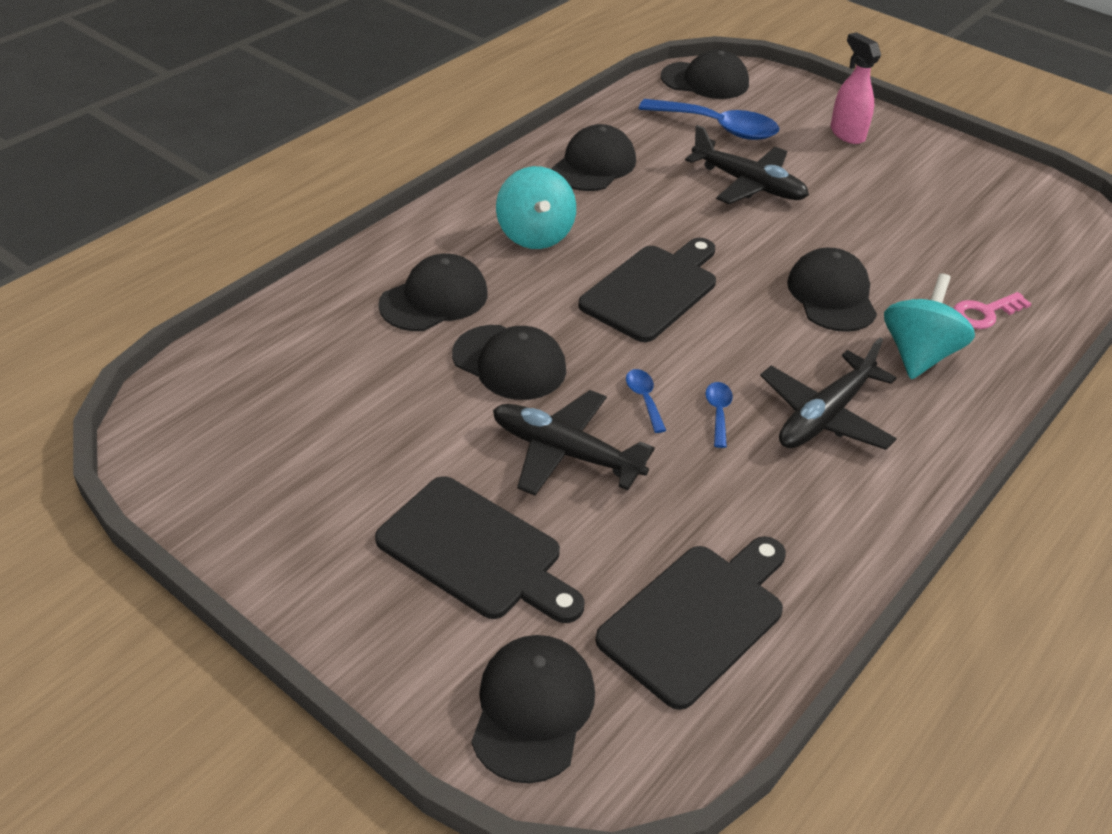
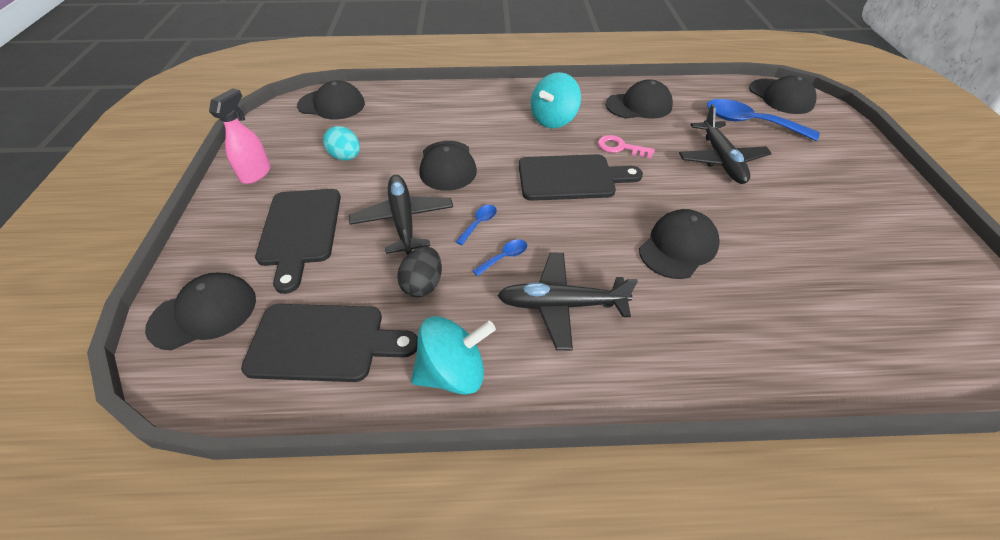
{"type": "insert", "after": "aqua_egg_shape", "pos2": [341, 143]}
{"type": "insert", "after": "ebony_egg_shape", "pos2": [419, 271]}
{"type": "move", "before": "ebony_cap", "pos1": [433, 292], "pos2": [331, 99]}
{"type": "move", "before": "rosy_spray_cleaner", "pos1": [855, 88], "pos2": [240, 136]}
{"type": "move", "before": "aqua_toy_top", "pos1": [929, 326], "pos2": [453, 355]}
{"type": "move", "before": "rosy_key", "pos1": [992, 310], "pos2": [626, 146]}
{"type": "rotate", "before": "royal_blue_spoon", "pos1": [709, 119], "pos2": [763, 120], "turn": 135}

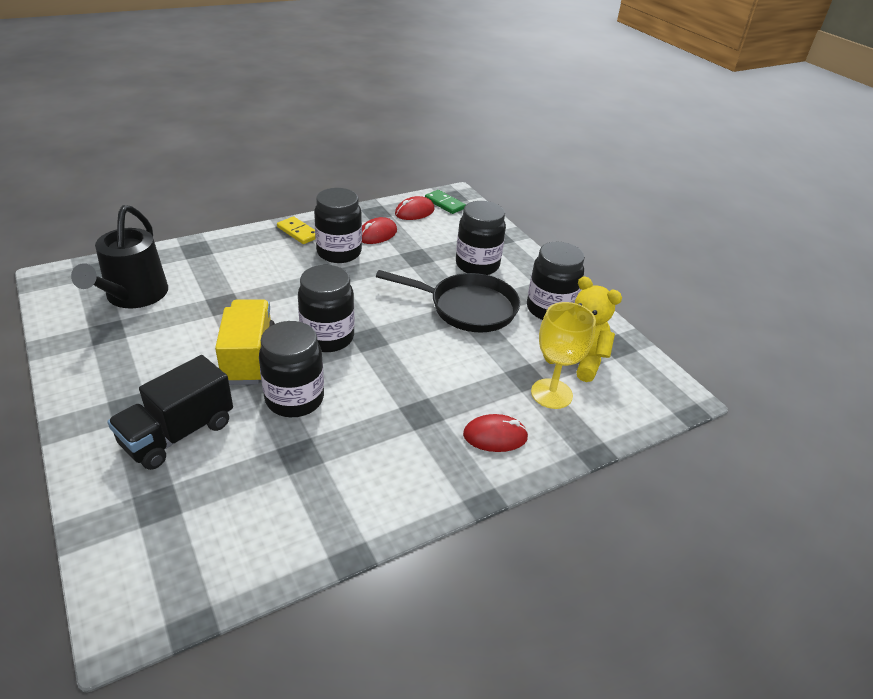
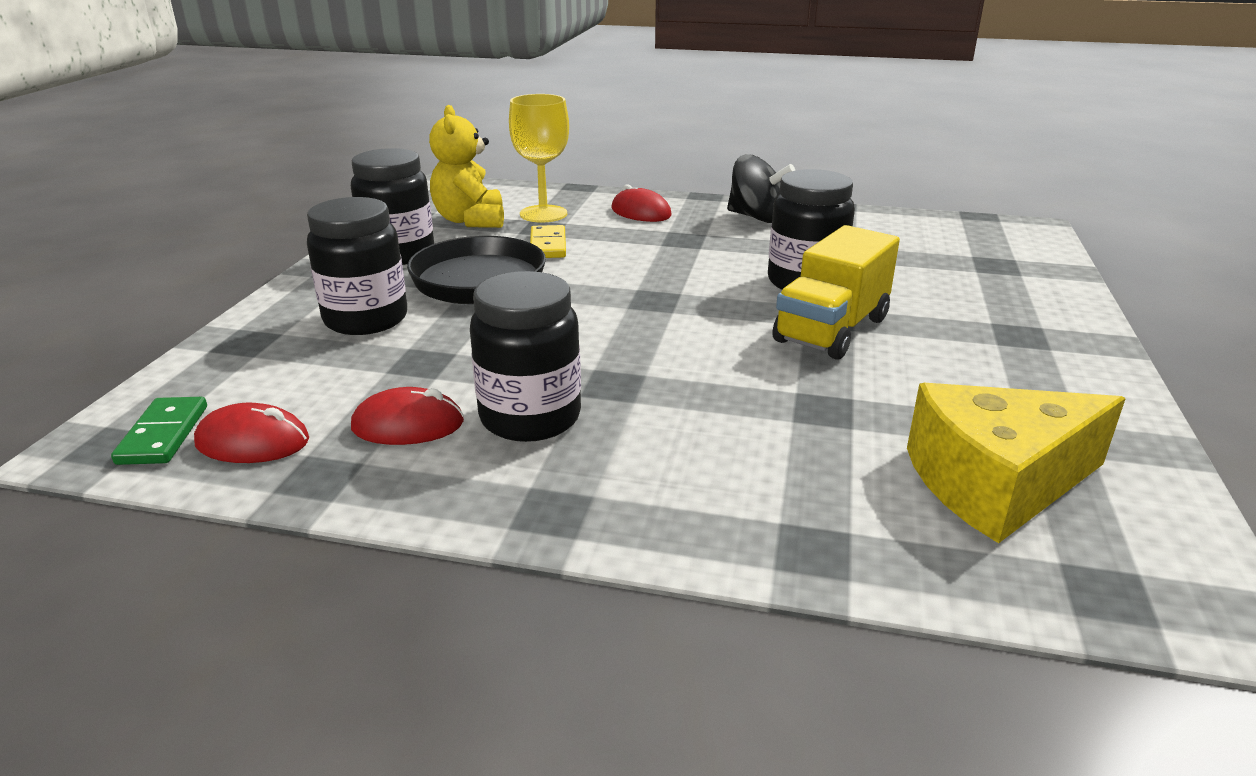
{"type": "delete", "before": "ebony_toy_truck", "pos1": [170, 412]}
{"type": "delete", "before": "ebony_preserve_jar", "pos1": [326, 308]}
{"type": "insert", "after": "ebony_toy_top", "pos2": [761, 188]}
{"type": "move", "before": "yellow_domino_tile", "pos1": [296, 230], "pos2": [548, 241]}
{"type": "replace", "before": "ebony_sprinkling_can", "after": "yellow_piece_of_cheese", "pos1": [119, 256], "pos2": [1016, 463]}

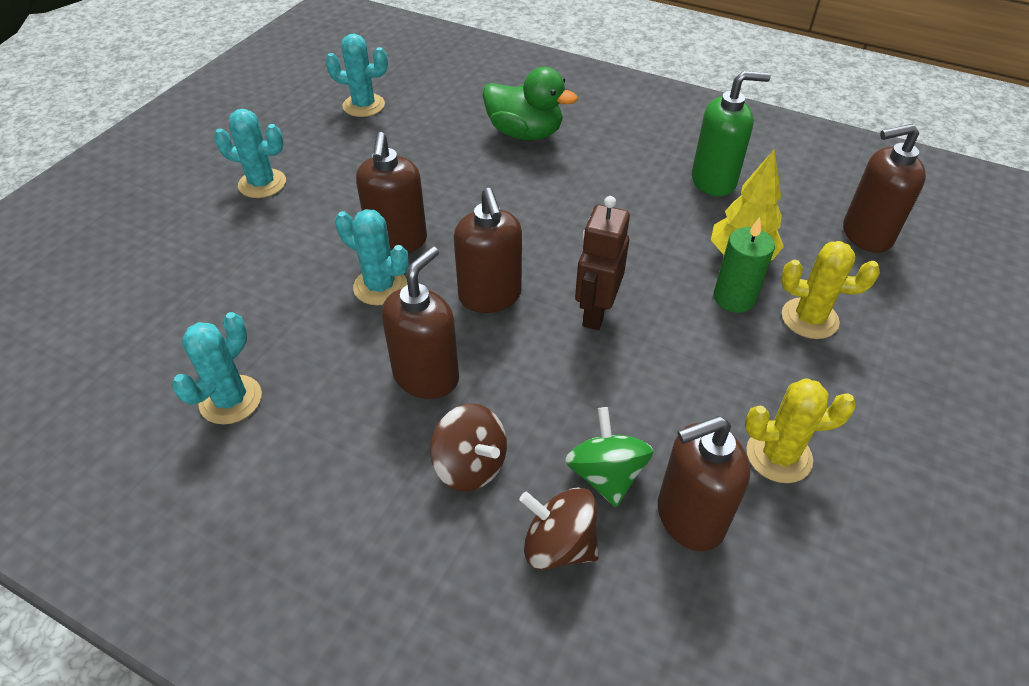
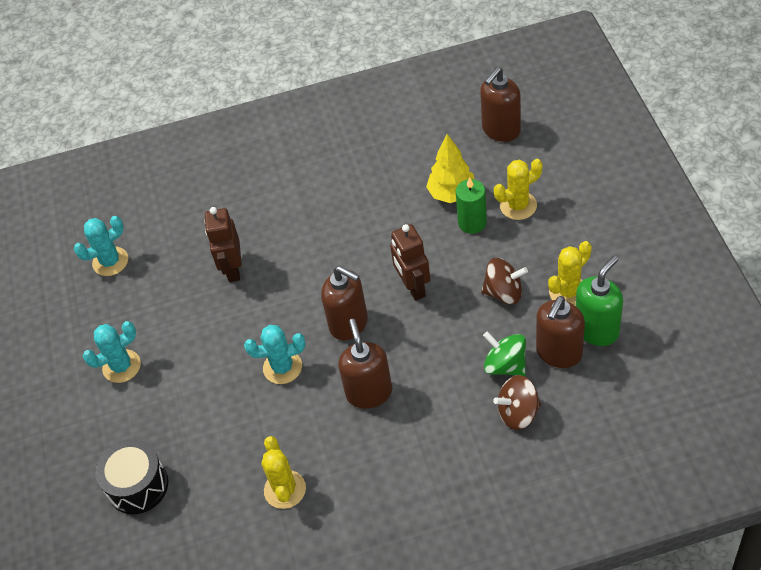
{"type": "delete", "before": "dark_brown_soap_dispenser", "pos1": [391, 192]}
{"type": "delete", "before": "leaf-green_duck", "pos1": [530, 103]}
{"type": "insert", "after": "ebony_snare_drum", "pos2": [131, 476]}
{"type": "insert", "after": "dark_brown_robot_figure", "pos2": [223, 244]}
{"type": "move", "before": "dark_brown_toy_top", "pos1": [468, 447], "pos2": [504, 281]}
{"type": "move", "before": "leaf-green_soap_dispenser", "pos1": [731, 133], "pos2": [599, 301]}
{"type": "recolor", "before": "aqua_cactus", "after": "yellow_cactus", "pos1": [217, 368], "pos2": [283, 472]}

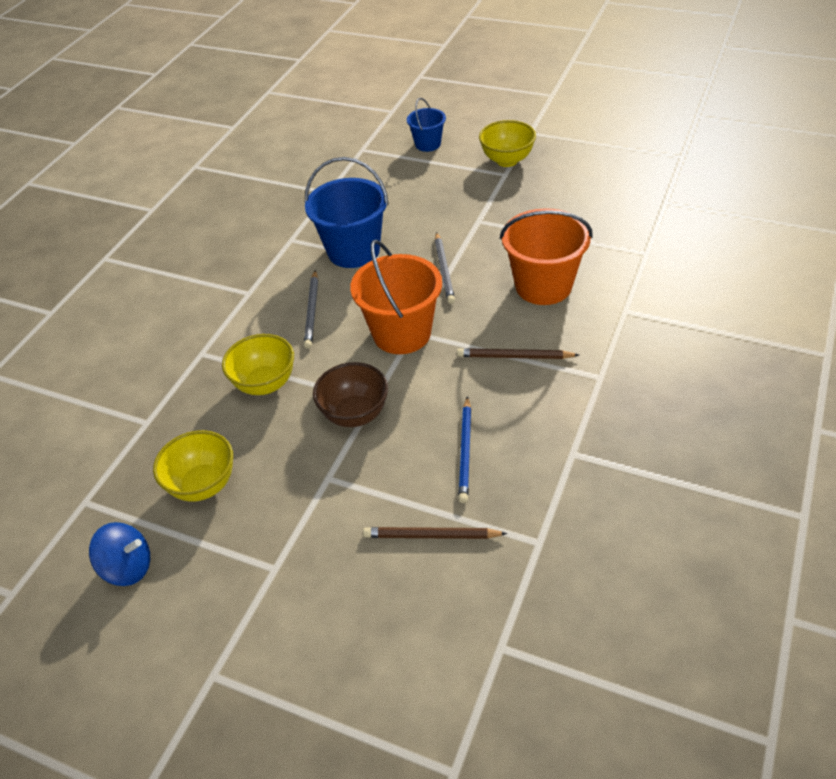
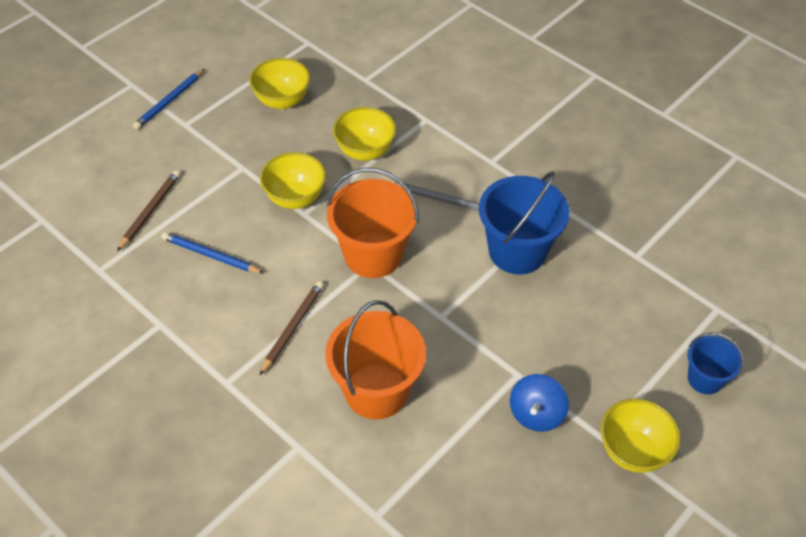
{"type": "delete", "before": "ash-grey_pencil", "pos1": [445, 268]}
{"type": "insert", "after": "royal_blue_pencil", "pos2": [169, 99]}
{"type": "move", "before": "royal_blue_toy_top", "pos1": [119, 554], "pos2": [539, 403]}
{"type": "recolor", "before": "dark_brown_serving_bowl", "after": "yellow_serving_bowl", "pos1": [350, 394], "pos2": [293, 180]}

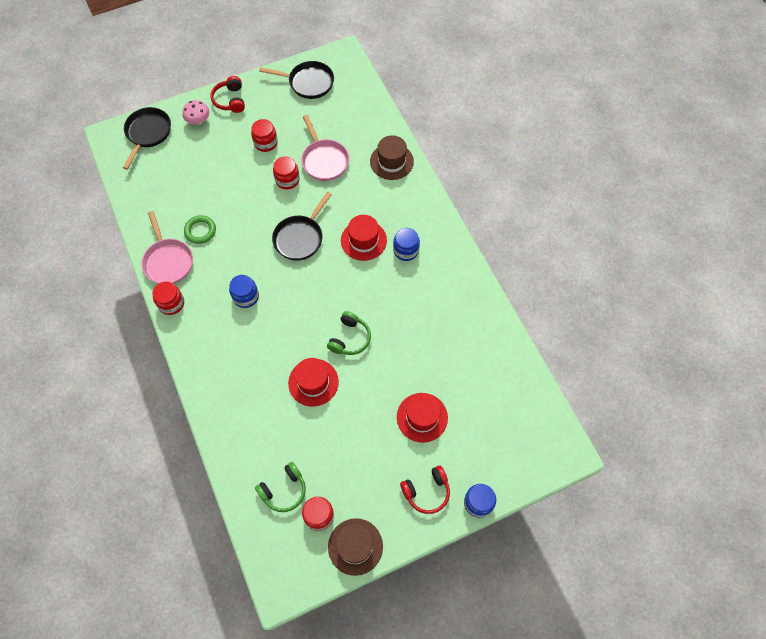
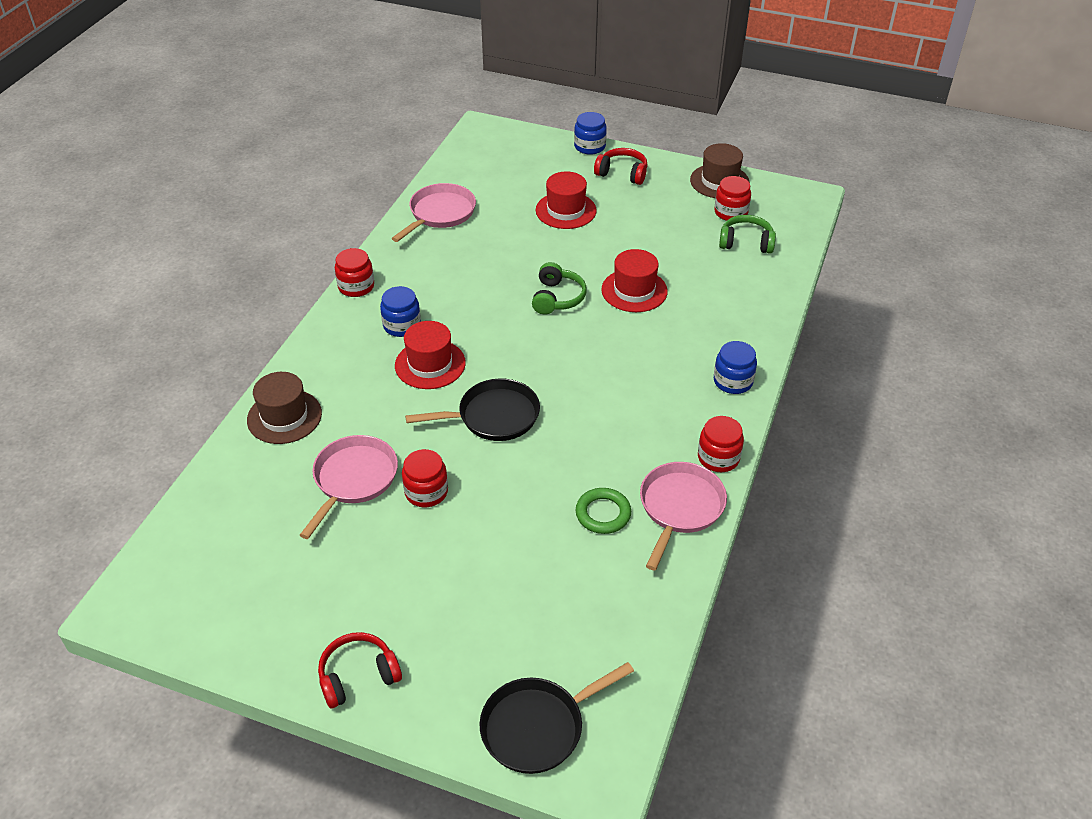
{"type": "delete", "before": "rosy_toadstool", "pos1": [195, 112]}
{"type": "delete", "before": "ebony_pan", "pos1": [296, 80]}
{"type": "insert", "after": "rosy_pan", "pos2": [434, 212]}
{"type": "move", "before": "royal_blue_preserve_jar", "pos1": [244, 291], "pos2": [735, 367]}
{"type": "move", "before": "crimson_preserve_jar", "pos1": [264, 135], "pos2": [354, 272]}
{"type": "rotate", "before": "crimson_headset", "pos1": [227, 94], "pos2": [360, 670], "turn": -150}
{"type": "rotate", "before": "leaf-green_headset", "pos1": [349, 333], "pos2": [559, 288], "turn": 120}

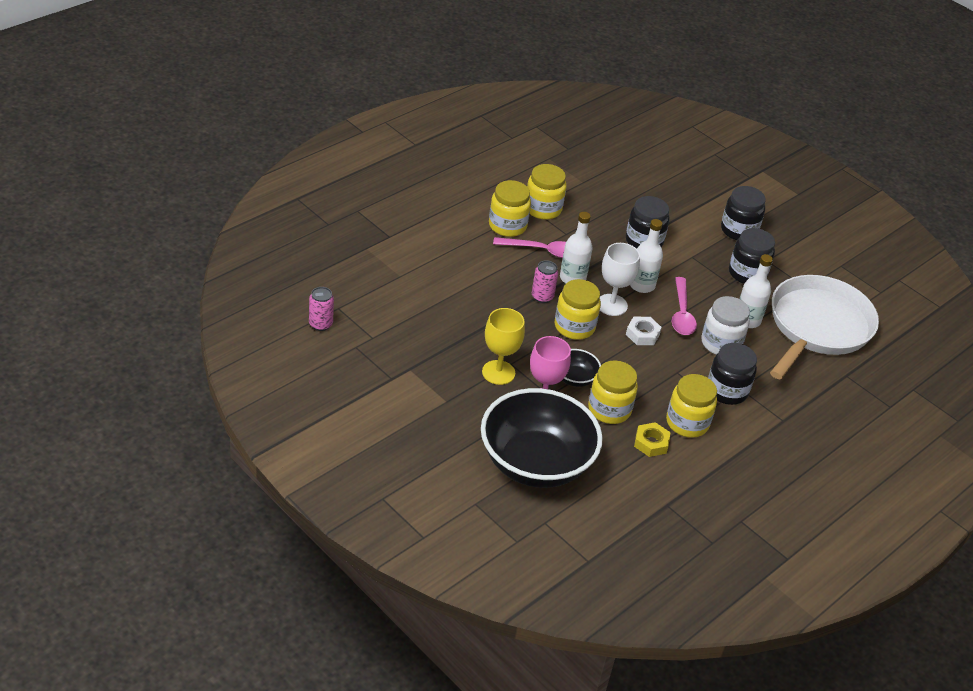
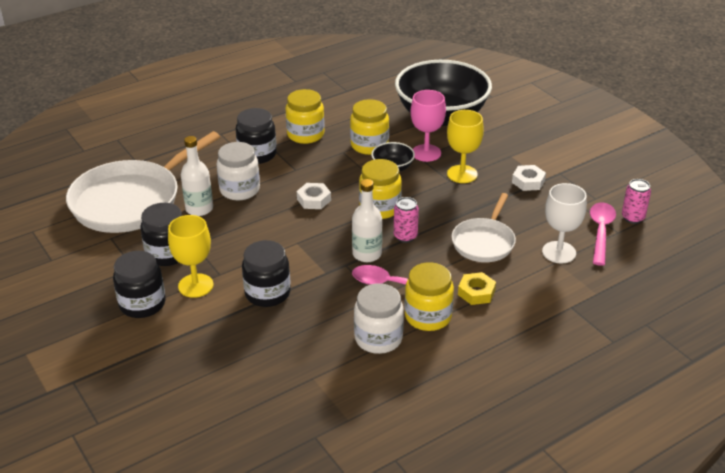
{"type": "delete", "before": "pure_white_flask", "pos1": [646, 256]}
{"type": "insert", "after": "yellow_goblet", "pos2": [190, 256]}
{"type": "insert", "after": "pure_white_pan", "pos2": [483, 227]}
{"type": "insert", "after": "pure_white_hexagon_nut", "pos2": [529, 178]}
{"type": "move", "before": "pure_white_goblet", "pos1": [620, 279], "pos2": [564, 223]}
{"type": "move", "before": "yellow_hexagon_nut", "pos1": [652, 439], "pos2": [477, 288]}
{"type": "move", "before": "rosy_spoon", "pos1": [684, 306], "pos2": [603, 234]}
{"type": "recolor", "before": "yellow_preserve_jar", "after": "pure_white_preserve_jar", "pos1": [547, 192], "pos2": [379, 318]}

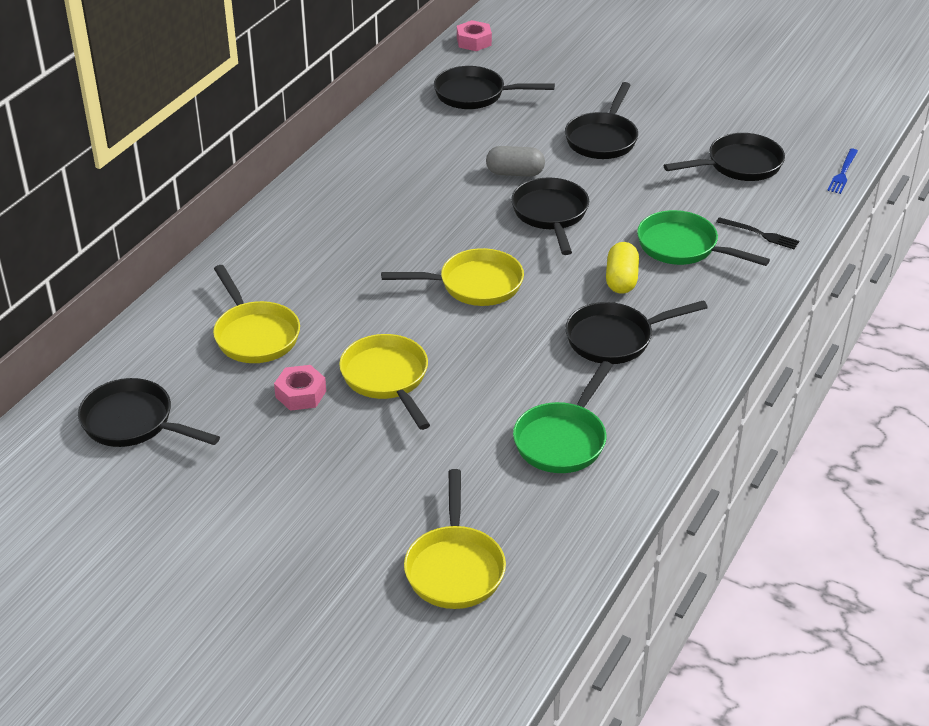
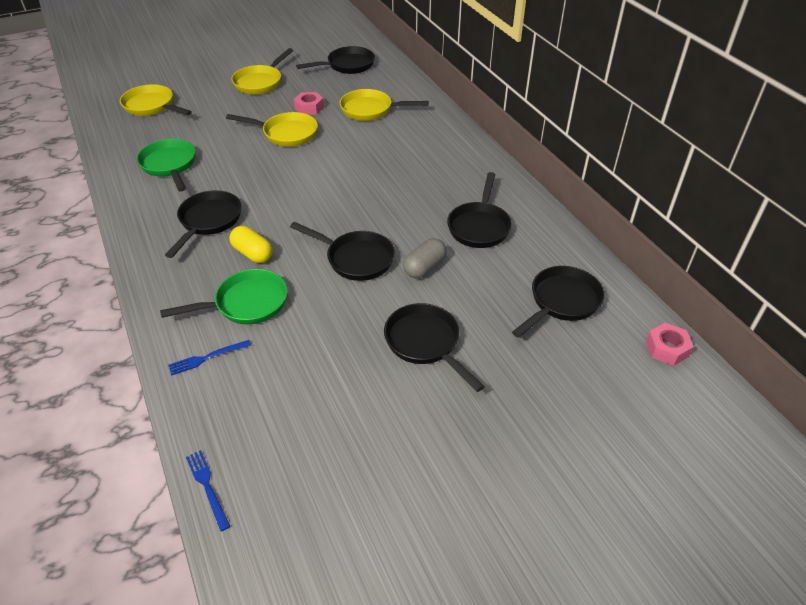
{"type": "move", "before": "yellow_pan", "pos1": [452, 277], "pos2": [262, 71]}
{"type": "move", "before": "ebony_pan", "pos1": [724, 157], "pos2": [479, 210]}
{"type": "recolor", "before": "ebony_dinner_fork", "after": "royal_blue_dinner_fork", "pos1": [757, 233], "pos2": [209, 358]}

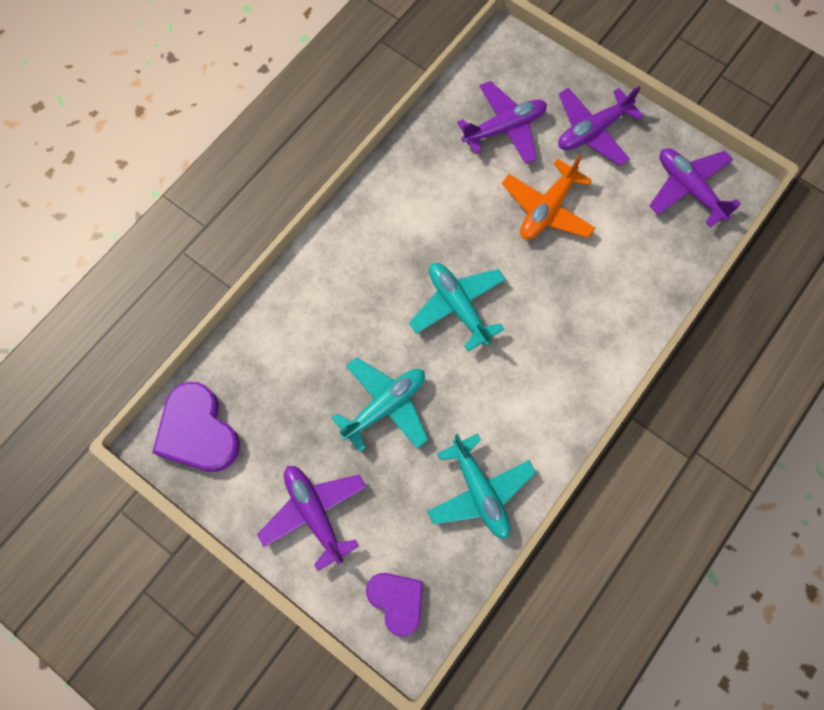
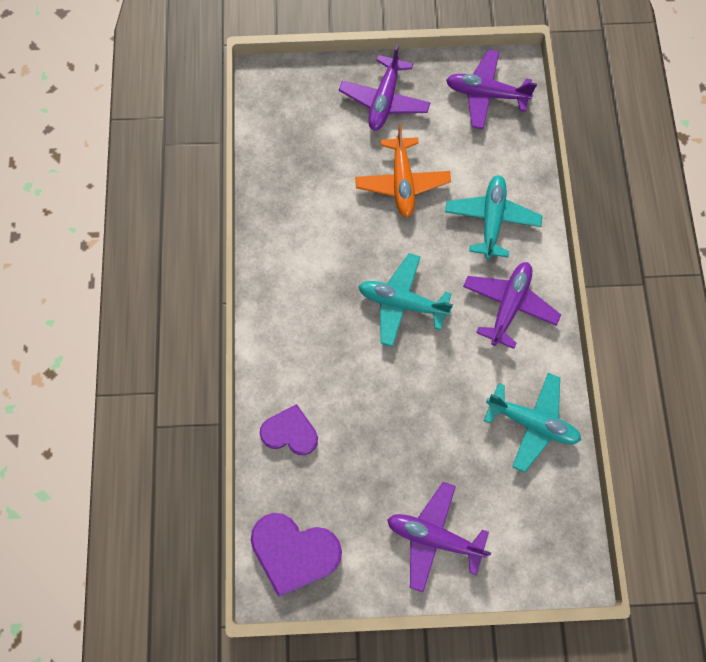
{"type": "move", "before": "aqua_aeroplane", "pos1": [380, 404], "pos2": [494, 217]}
{"type": "move", "before": "purple_love_heart", "pos1": [394, 605], "pos2": [289, 429]}
{"type": "move", "before": "purple_aeroplane", "pos1": [502, 122], "pos2": [512, 305]}

